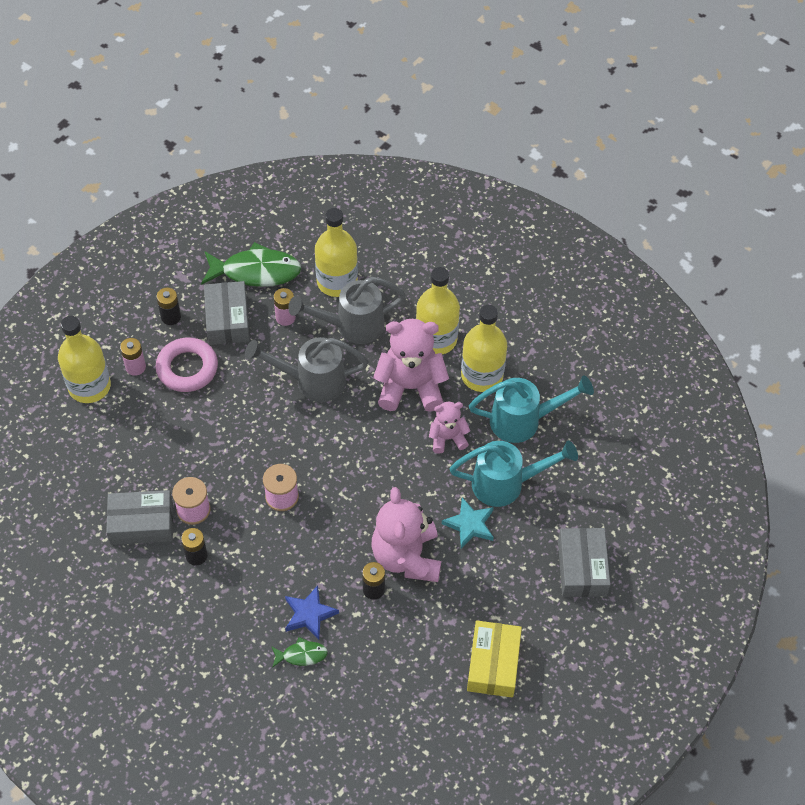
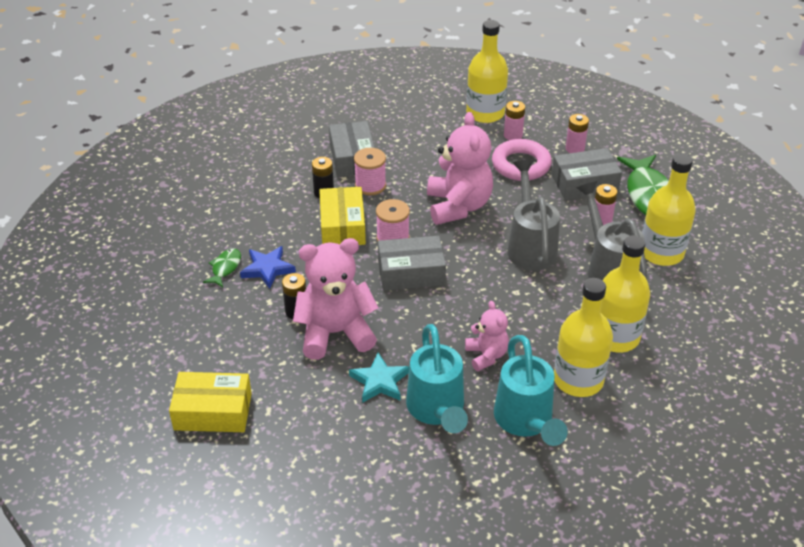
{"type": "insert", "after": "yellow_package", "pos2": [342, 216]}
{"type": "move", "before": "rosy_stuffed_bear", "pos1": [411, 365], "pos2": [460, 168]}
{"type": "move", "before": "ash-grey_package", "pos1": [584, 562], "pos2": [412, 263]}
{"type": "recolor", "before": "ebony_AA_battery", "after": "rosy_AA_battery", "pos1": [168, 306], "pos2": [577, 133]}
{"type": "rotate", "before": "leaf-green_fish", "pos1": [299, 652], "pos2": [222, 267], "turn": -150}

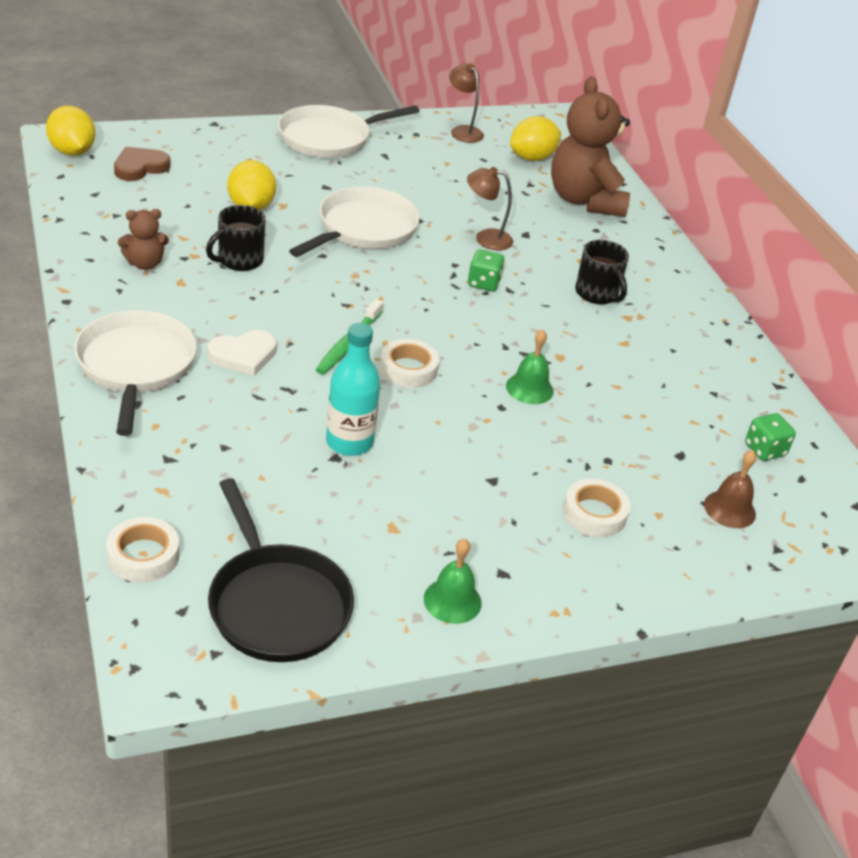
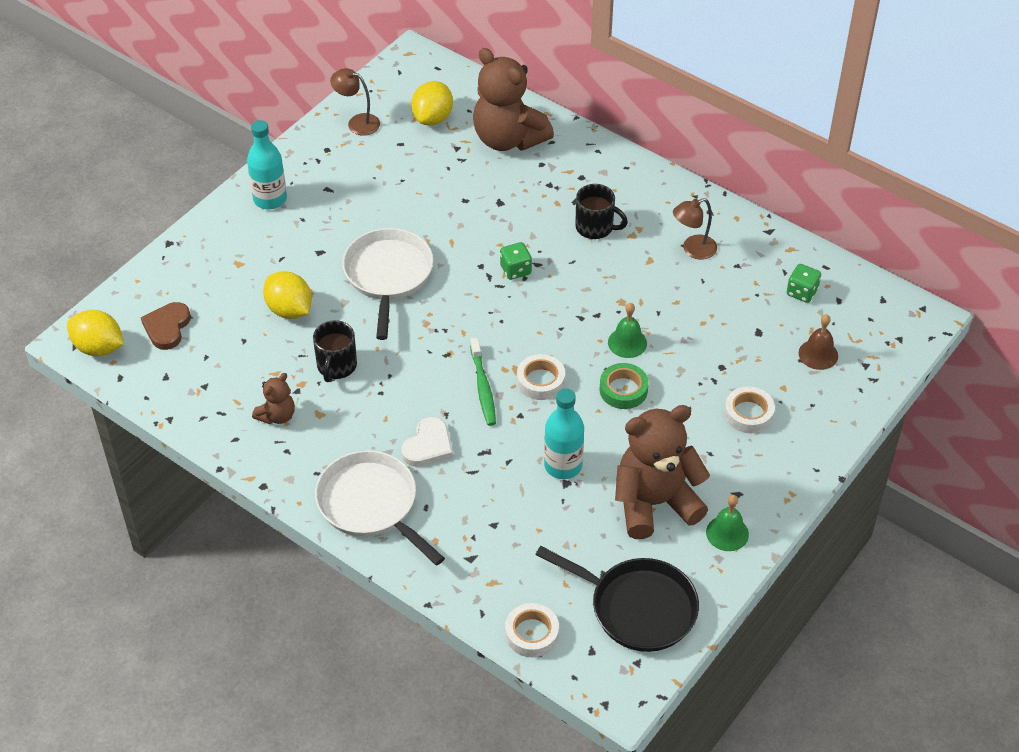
{"type": "insert", "after": "leaf-green_roll_of_tape", "pos2": [624, 386]}
{"type": "insert", "after": "dark_brown_stuffed_bear", "pos2": [662, 472]}
{"type": "move", "before": "dark_brown_lamp", "pos1": [490, 208], "pos2": [695, 229]}
{"type": "replace", "before": "pure_white_pan", "after": "aqua_flask", "pos1": [349, 131], "pos2": [267, 164]}

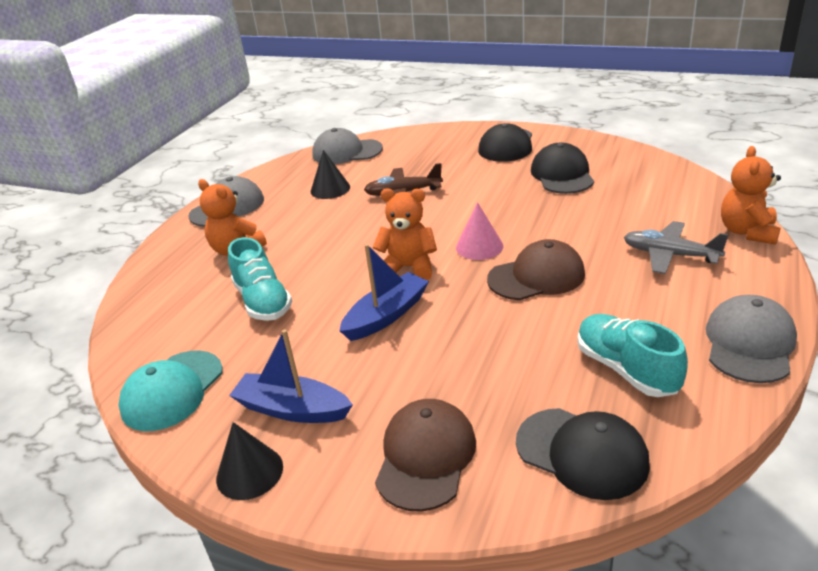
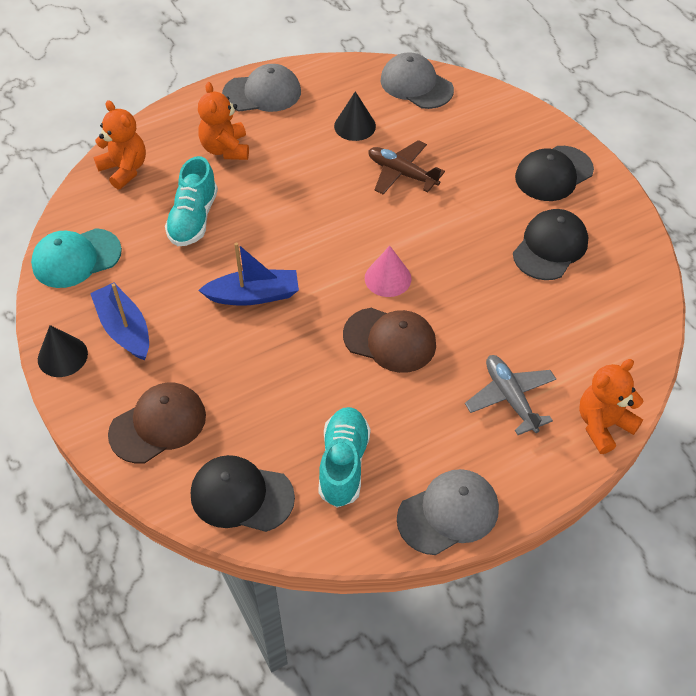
{"type": "move", "before": "bright_orange_stuffed_bear", "pos1": [405, 234], "pos2": [120, 145]}
{"type": "rotate", "before": "ebony_cap", "pos1": [583, 454], "pos2": [243, 493], "turn": 120}

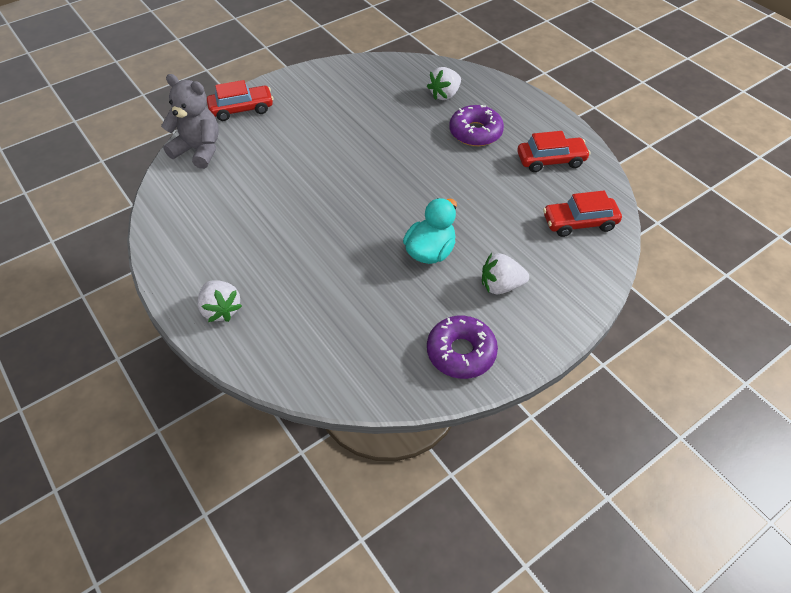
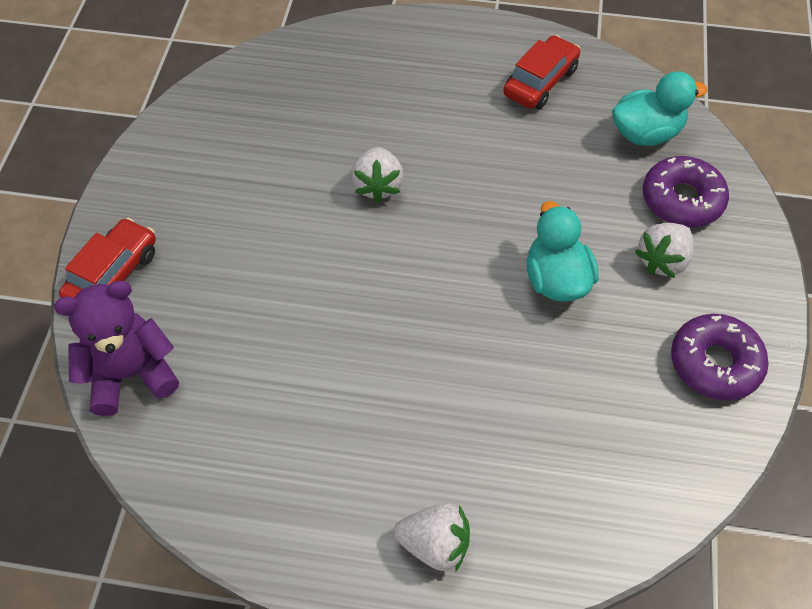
{"type": "move", "before": "pure_white_strawberry", "pos1": [444, 83], "pos2": [377, 175]}
{"type": "move", "before": "purple_donut", "pos1": [476, 125], "pos2": [686, 191]}
{"type": "replace", "before": "crimson_car", "after": "aqua_duck", "pos1": [582, 214], "pos2": [660, 108]}
{"type": "recolor", "before": "ash-grey_stuffed_bear", "after": "purple_stuffed_bear", "pos1": [190, 121], "pos2": [116, 348]}

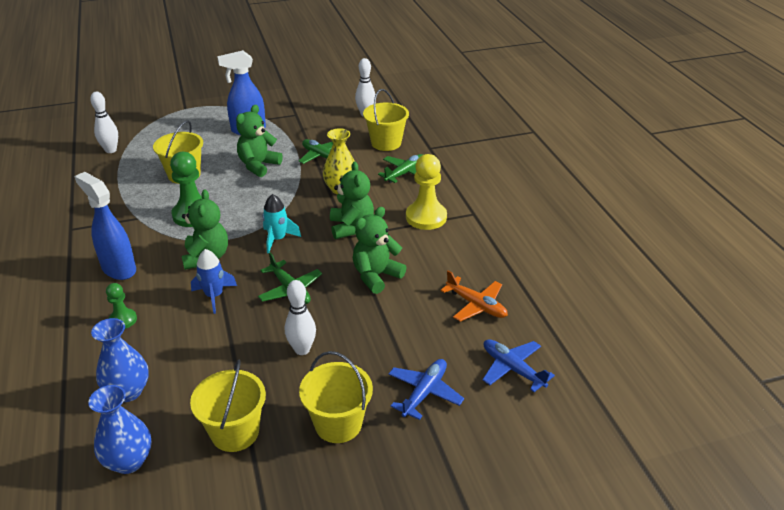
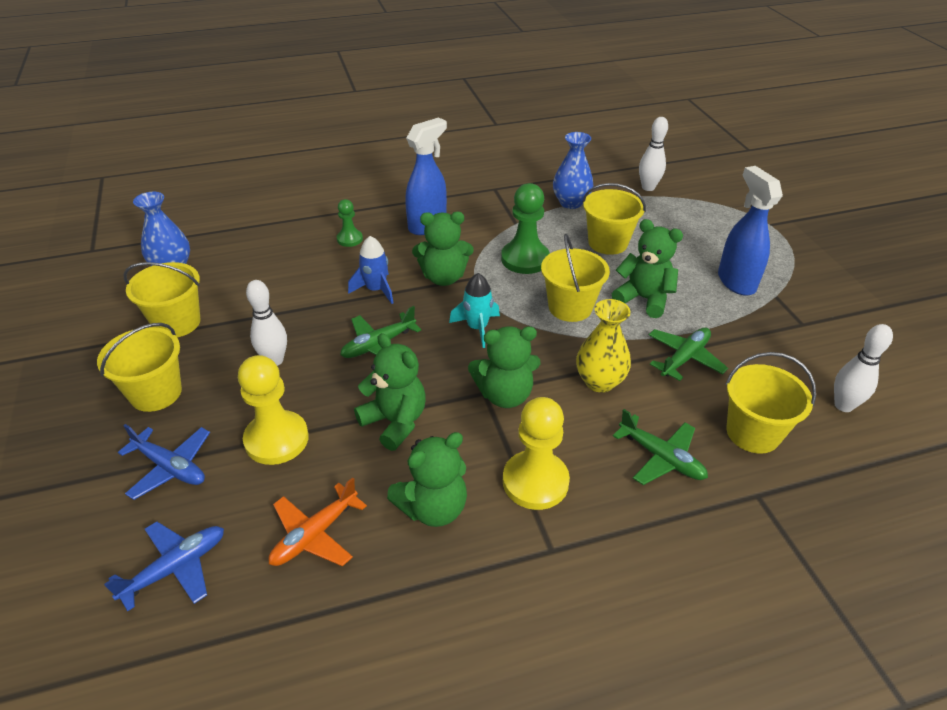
{"type": "insert", "after": "yellow_pawn", "pos2": [273, 410]}
{"type": "insert", "after": "leaf-green_stuffed_bear", "pos2": [427, 479]}
{"type": "insert", "after": "yellow_pail", "pos2": [575, 278]}
{"type": "move", "before": "royal_blue_flower_vase", "pos1": [120, 360], "pos2": [573, 170]}

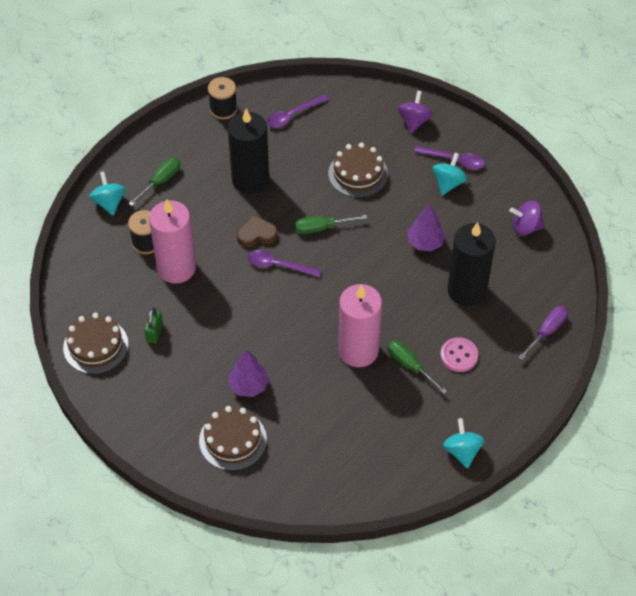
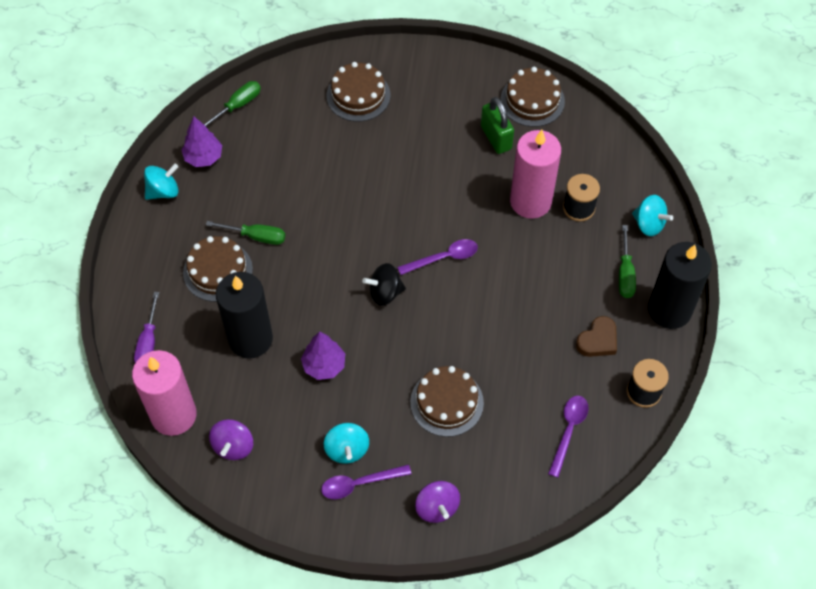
{"type": "insert", "after": "ebony_toy_top", "pos2": [384, 284]}
{"type": "move", "before": "ebony_candle", "pos1": [248, 151], "pos2": [680, 285]}
{"type": "move", "before": "purple_tree", "pos1": [249, 373], "pos2": [201, 142]}
{"type": "move", "before": "dark_brown_love_heart", "pos1": [257, 231], "pos2": [596, 336]}
{"type": "move", "before": "leaf-green_hand_screwdriver", "pos1": [331, 224], "pos2": [232, 104]}
{"type": "move", "before": "rosy_candle", "pos1": [360, 325], "pos2": [164, 393]}
{"type": "replace", "before": "rosy_button", "after": "dark_brown_layer_cake", "pos1": [459, 354], "pos2": [218, 269]}
{"type": "rotate", "before": "aqua_toy_top", "pos1": [463, 443], "pos2": [161, 182], "turn": -75}
{"type": "rotate", "before": "purple_toy_top", "pos1": [527, 218], "pos2": [231, 439], "turn": 135}
{"type": "resize", "before": "leaf-green_padlock", "pos1": [153, 325], "pos2": [497, 125], "scale": 1.5}

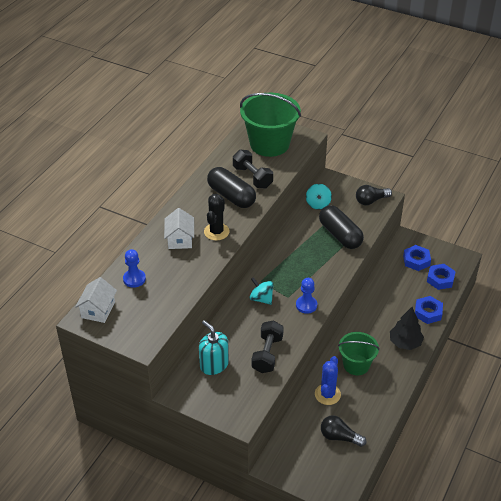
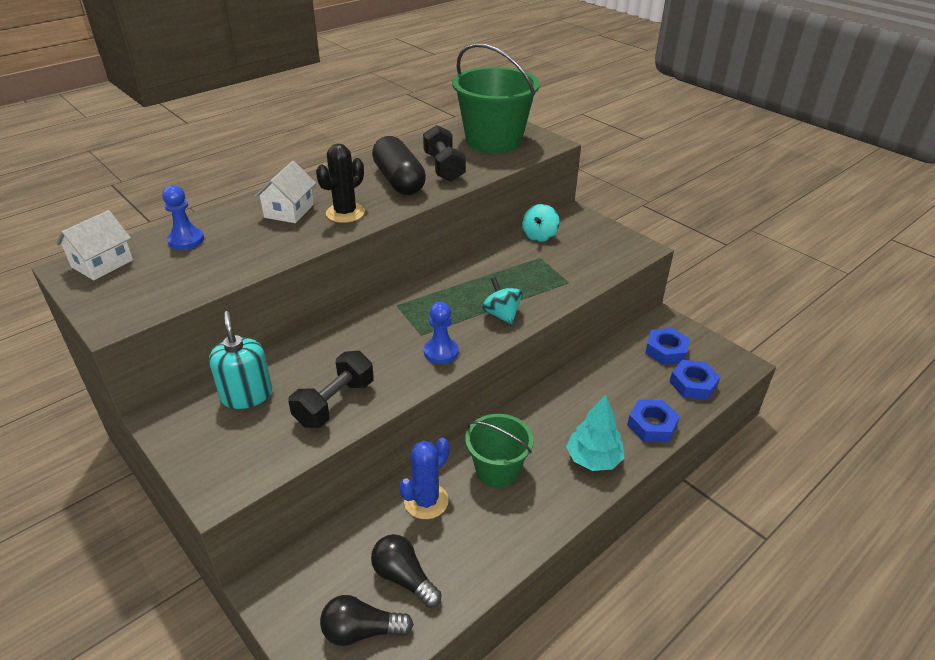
{"type": "delete", "before": "ebony_pill_shape", "pos1": [341, 227]}
{"type": "move", "before": "aqua_toy_top", "pos1": [262, 291], "pos2": [502, 301]}
{"type": "move", "before": "ebony_lightbulb", "pos1": [374, 195], "pos2": [367, 620]}
{"type": "recolor", "before": "ebony_tree", "after": "aqua_tree", "pos1": [407, 328], "pos2": [595, 433]}

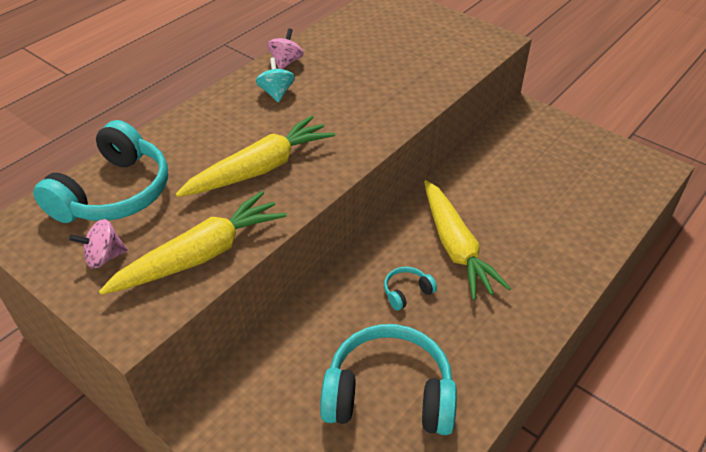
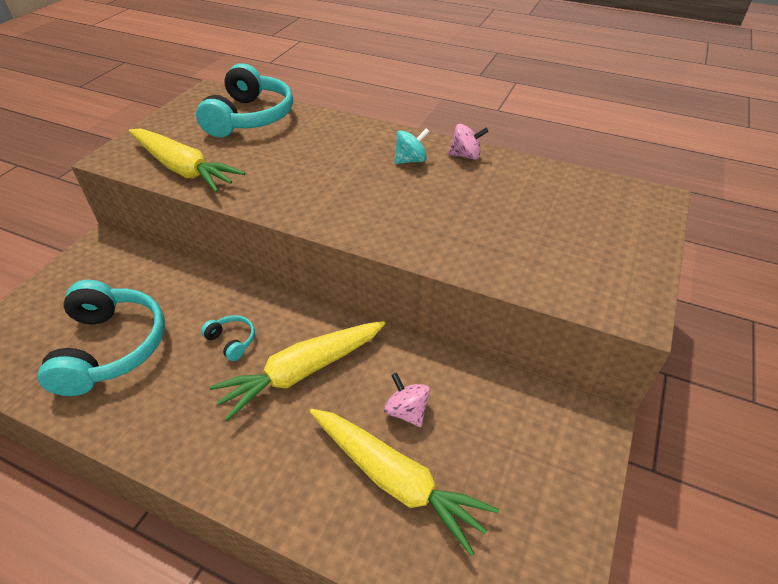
{"type": "move", "before": "rosy_toy_top", "pos1": [98, 244], "pos2": [407, 400]}
{"type": "move", "before": "yellow_toy_carrot", "pos1": [255, 156], "pos2": [404, 482]}
{"type": "rotate", "before": "aqua_headset", "pos1": [100, 171], "pos2": [244, 100], "turn": -90}

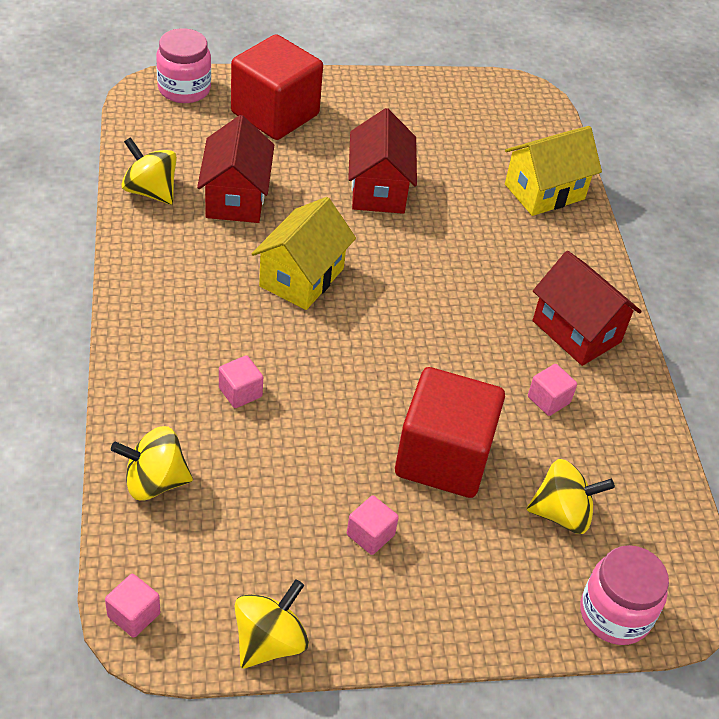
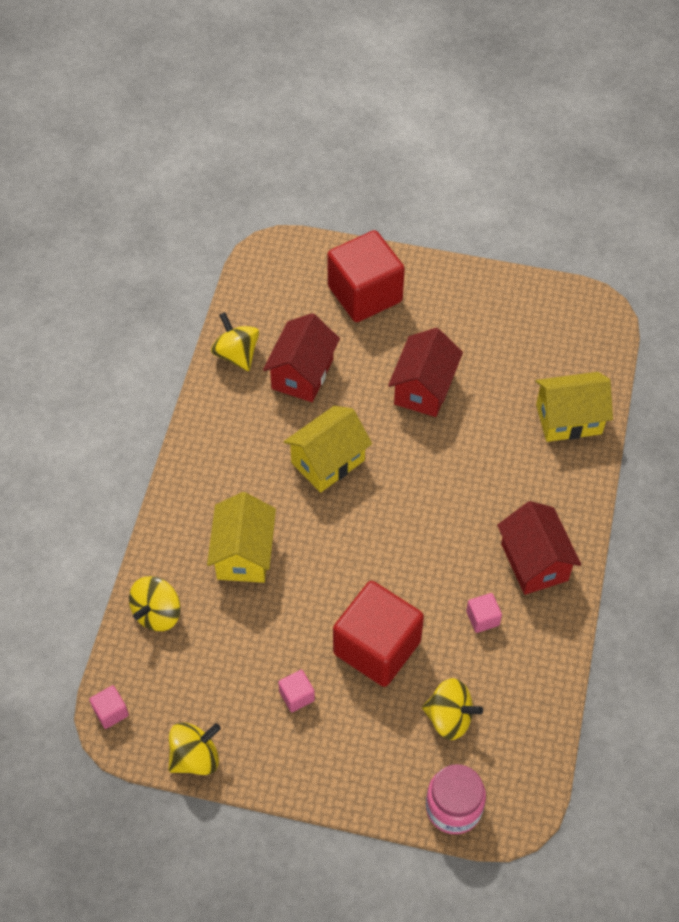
{"type": "delete", "before": "rosy_preserve_jar", "pos1": [183, 65]}
{"type": "replace", "before": "rosy_block", "after": "yellow_cottage", "pos1": [241, 381], "pos2": [241, 537]}
{"type": "rotate", "before": "yellow_toy_top", "pos1": [152, 463], "pos2": [155, 603], "turn": -75}

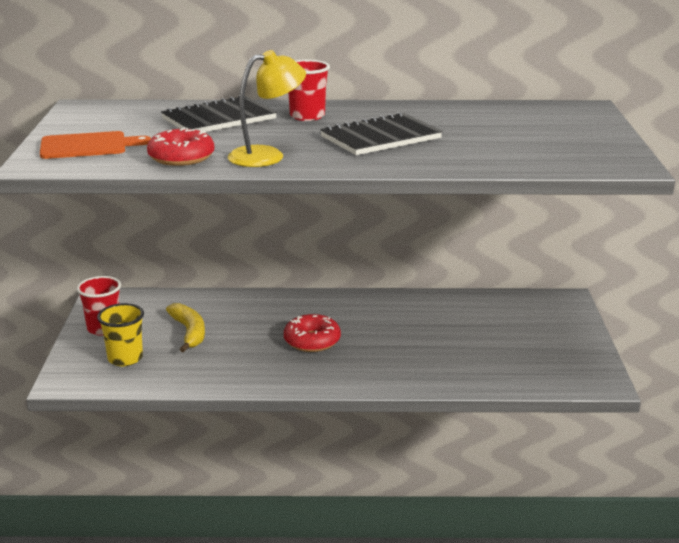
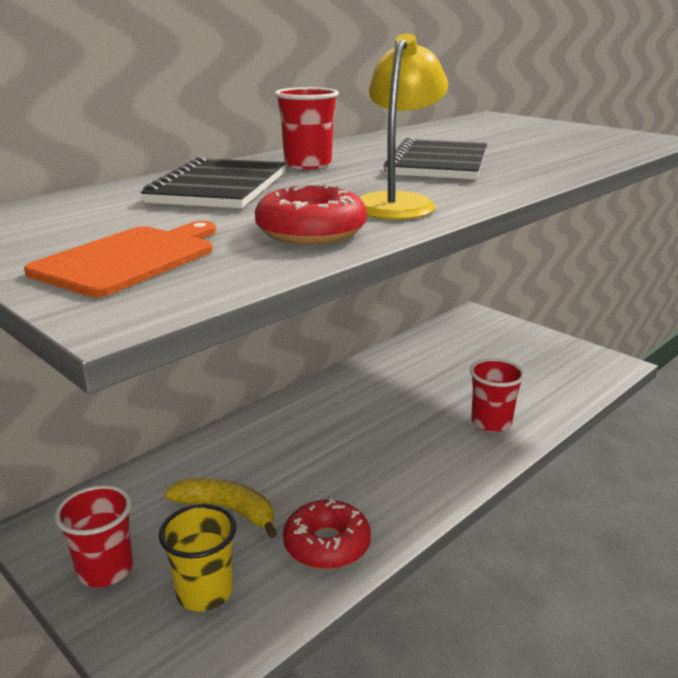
{"type": "insert", "after": "crimson_beaker", "pos2": [497, 395]}
{"type": "move", "before": "crimson_donut", "pos1": [312, 333], "pos2": [327, 534]}

